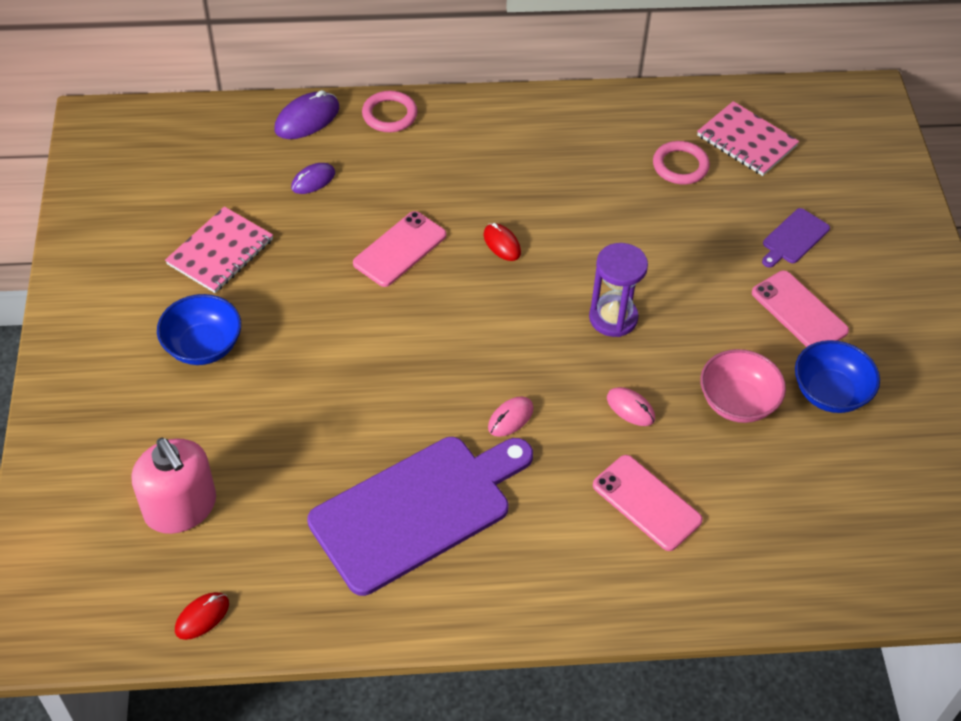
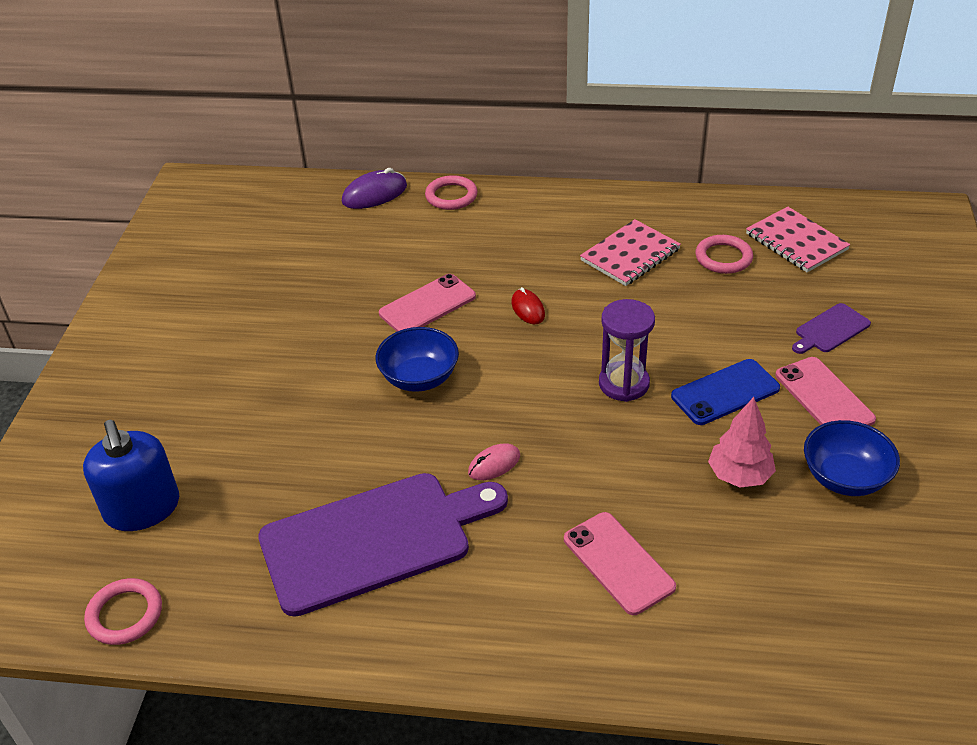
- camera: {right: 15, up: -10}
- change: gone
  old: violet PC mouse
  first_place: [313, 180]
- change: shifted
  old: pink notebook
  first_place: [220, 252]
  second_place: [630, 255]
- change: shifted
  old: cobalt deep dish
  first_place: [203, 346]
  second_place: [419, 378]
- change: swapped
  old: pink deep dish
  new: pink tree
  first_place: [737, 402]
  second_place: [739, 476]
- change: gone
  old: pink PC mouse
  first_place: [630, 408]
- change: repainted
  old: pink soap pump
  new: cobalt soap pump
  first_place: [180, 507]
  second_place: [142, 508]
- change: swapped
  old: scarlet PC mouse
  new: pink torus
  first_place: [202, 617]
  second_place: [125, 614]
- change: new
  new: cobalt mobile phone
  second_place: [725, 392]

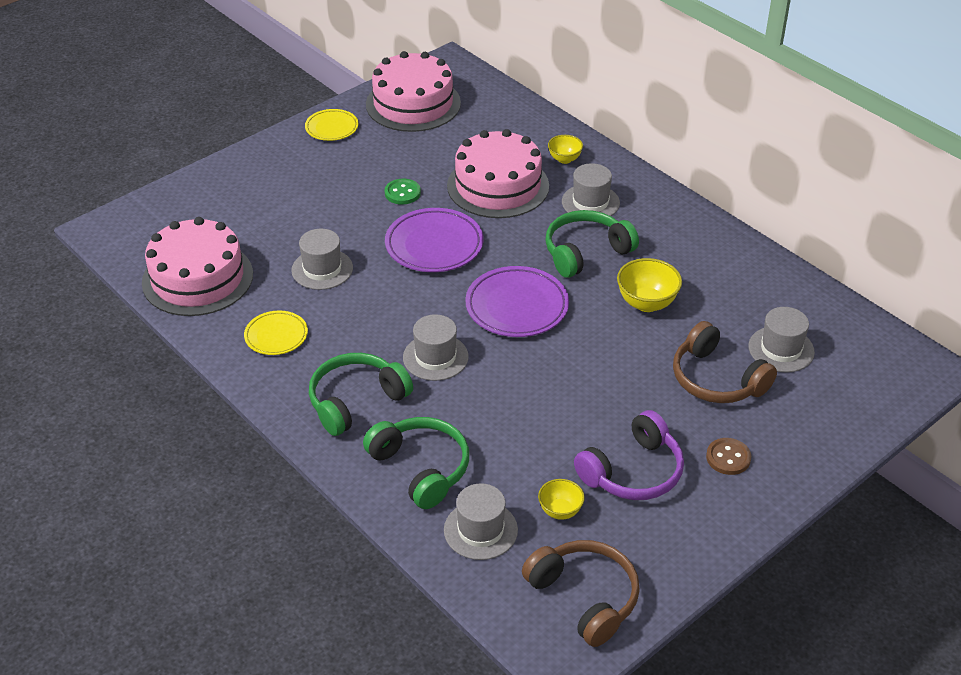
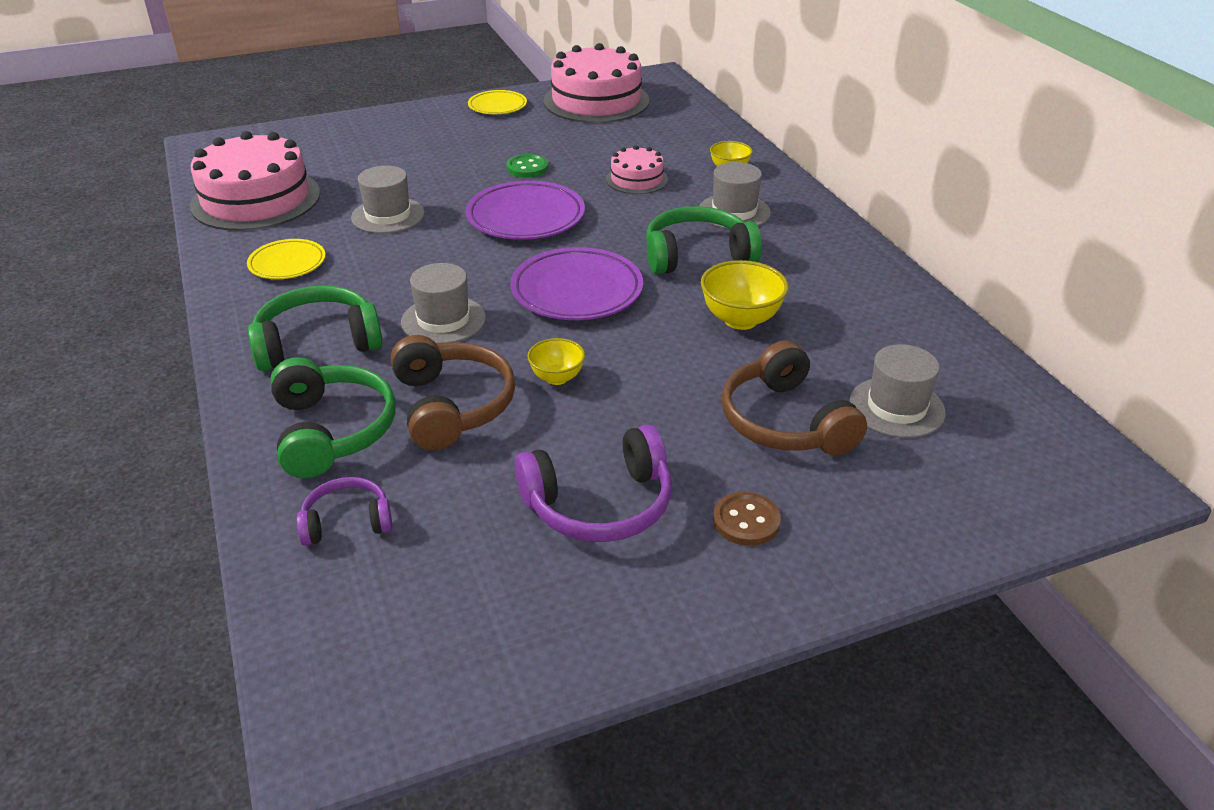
- camera: {right: 20, up: -5}
- change: scaled
  old: pink layer cake
  first_place: [498, 186]
  second_place: [636, 179]
  factor: 0.51
- change: shifted
  old: yellow deep dish
  first_place: [560, 511]
  second_place: [557, 378]
- change: swapped
  old: ash-grey hat
  new: violet headset
  first_place: [480, 530]
  second_place: [347, 522]
- change: shifted
  old: dark brown headset
  first_place: [584, 597]
  second_place: [452, 406]

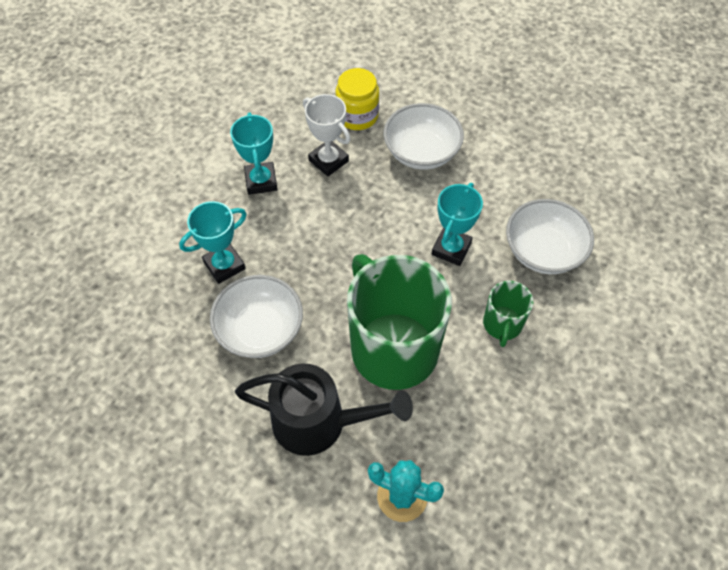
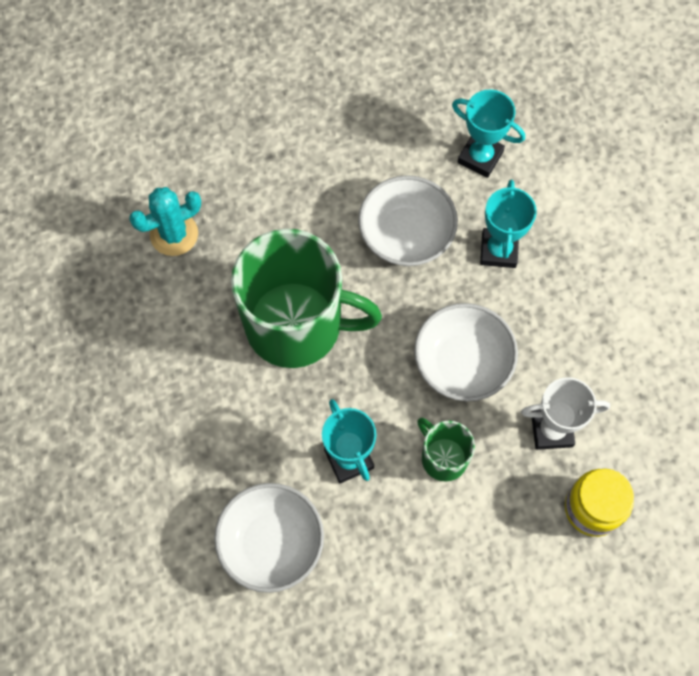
- camera: {right: 130, up: 10}
- change: shifted
  old: white deep dish
  first_place: [421, 152]
  second_place: [462, 363]
- change: shifted
  old: aqua prize cup
  first_place: [261, 181]
  second_place: [480, 157]
- change: shifted
  old: emerald mug
  first_place: [502, 324]
  second_place: [443, 457]
- change: gone
  old: ebony watering can
  first_place: [319, 422]

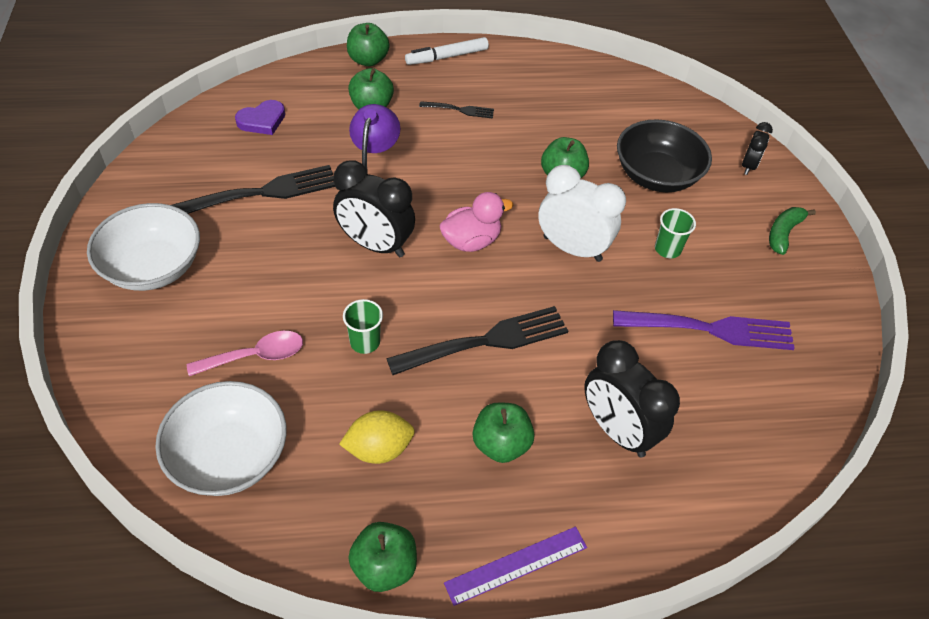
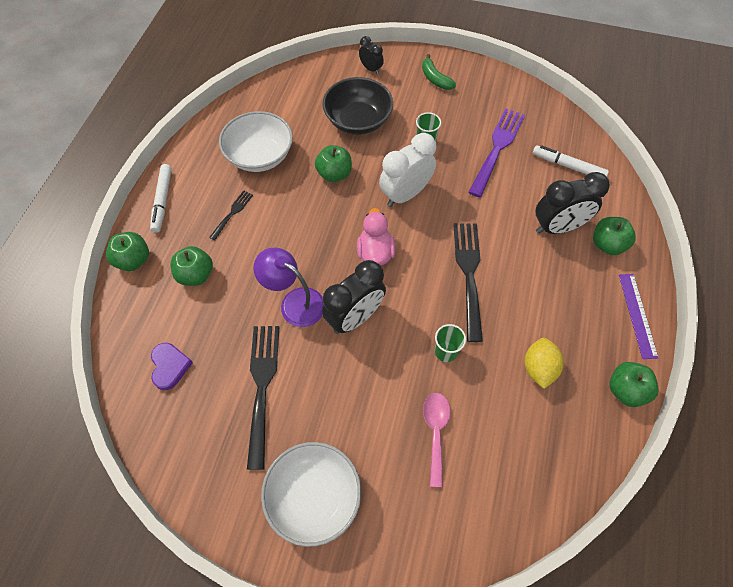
- camera: {right: -65, up: 10}
- change: shifted
  old: white deep dish
  first_place: [229, 456]
  second_place: [260, 156]
- change: shifted
  old: emerald toy apple
  first_place: [501, 444]
  second_place: [607, 245]
- change: new
  new: white marker pen
  second_place: [568, 166]

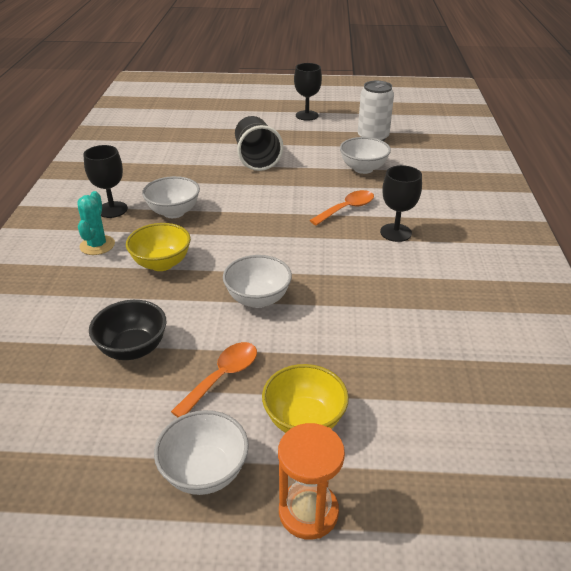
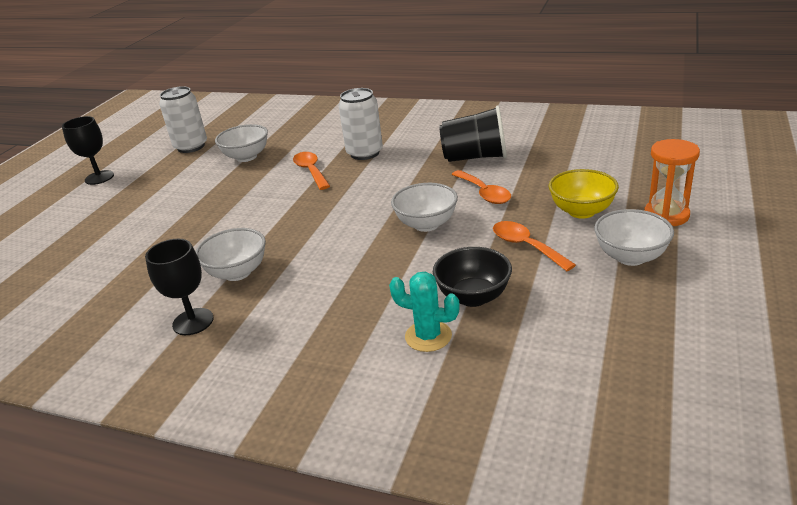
- camera: {right: -70, up: -5}
- change: shifted
  old: ebony tumbler
  first_place: [256, 158]
  second_place: [475, 157]
- change: swapped
  old: ebony wine glass
  new: white can
  first_place: [395, 232]
  second_place: [364, 153]
- change: shifted
  old: aqua cactus
  first_place: [97, 245]
  second_place: [428, 336]
- change: gone
  old: yellow deep dish
  first_place: [161, 263]
- change: new
  new: orange teaspoon
  second_place: [484, 193]

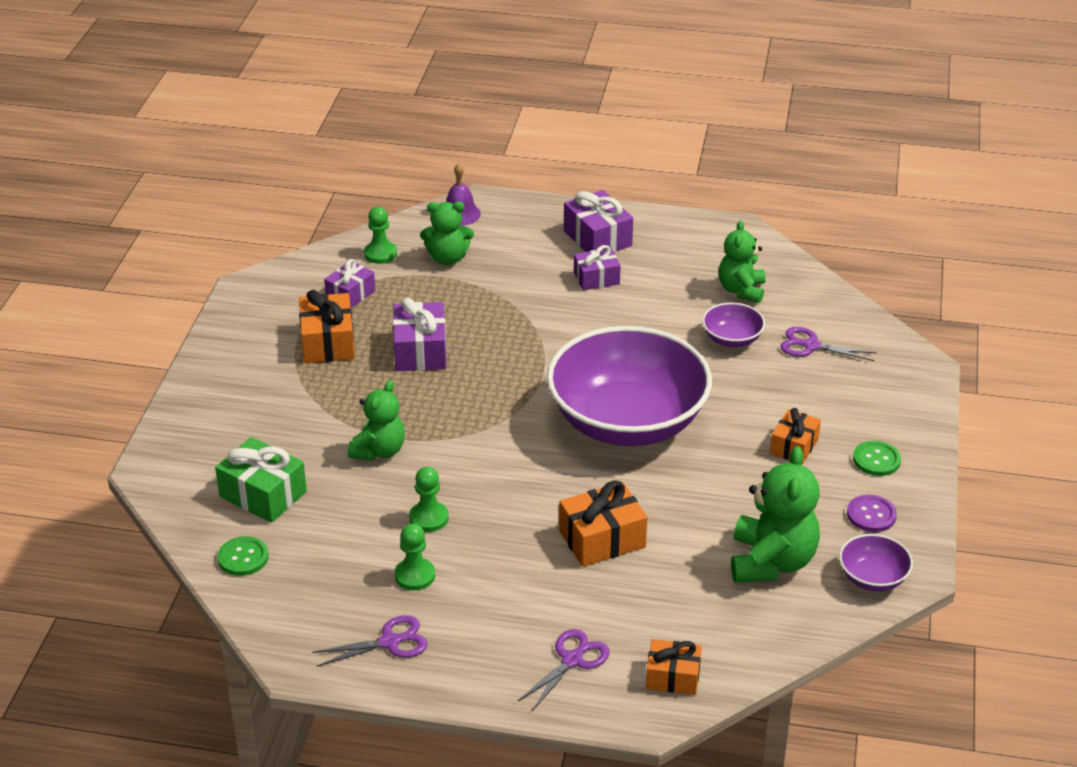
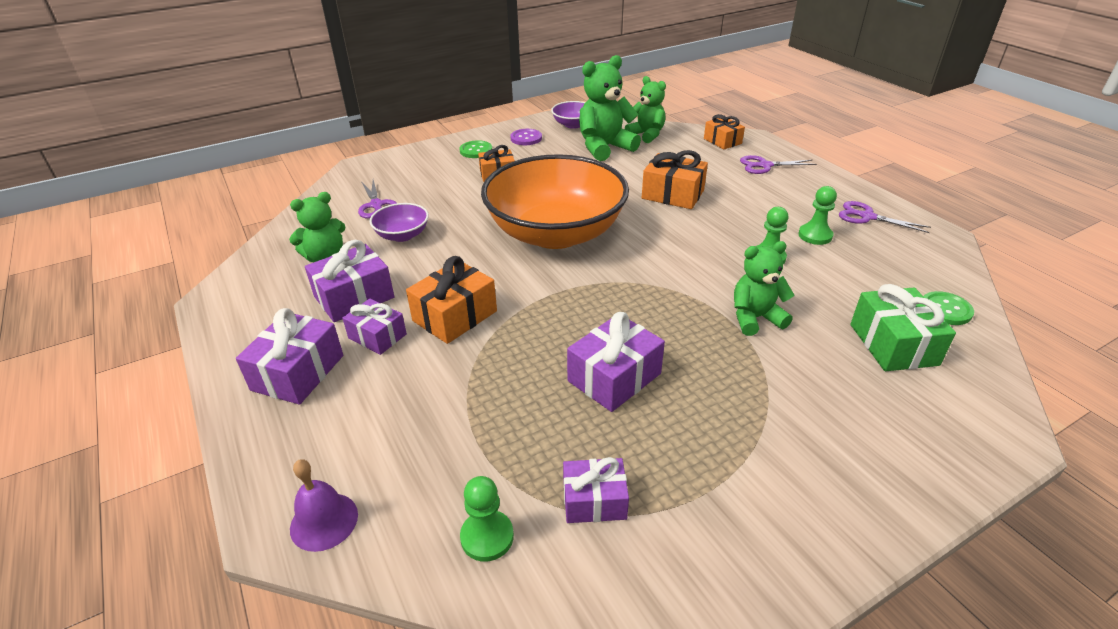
- camera: {right: -130, up: 0}
- change: shifted
  old: emerald teddy
  first_place: [447, 258]
  second_place: [646, 135]
- change: shifted
  old: orange present
  first_place: [328, 342]
  second_place: [455, 316]
- change: repainted
  old: violet deep dish
  new: orange deep dish
  first_place: [627, 422]
  second_place: [555, 233]
- change: new
  new: violet present
  second_place: [354, 297]

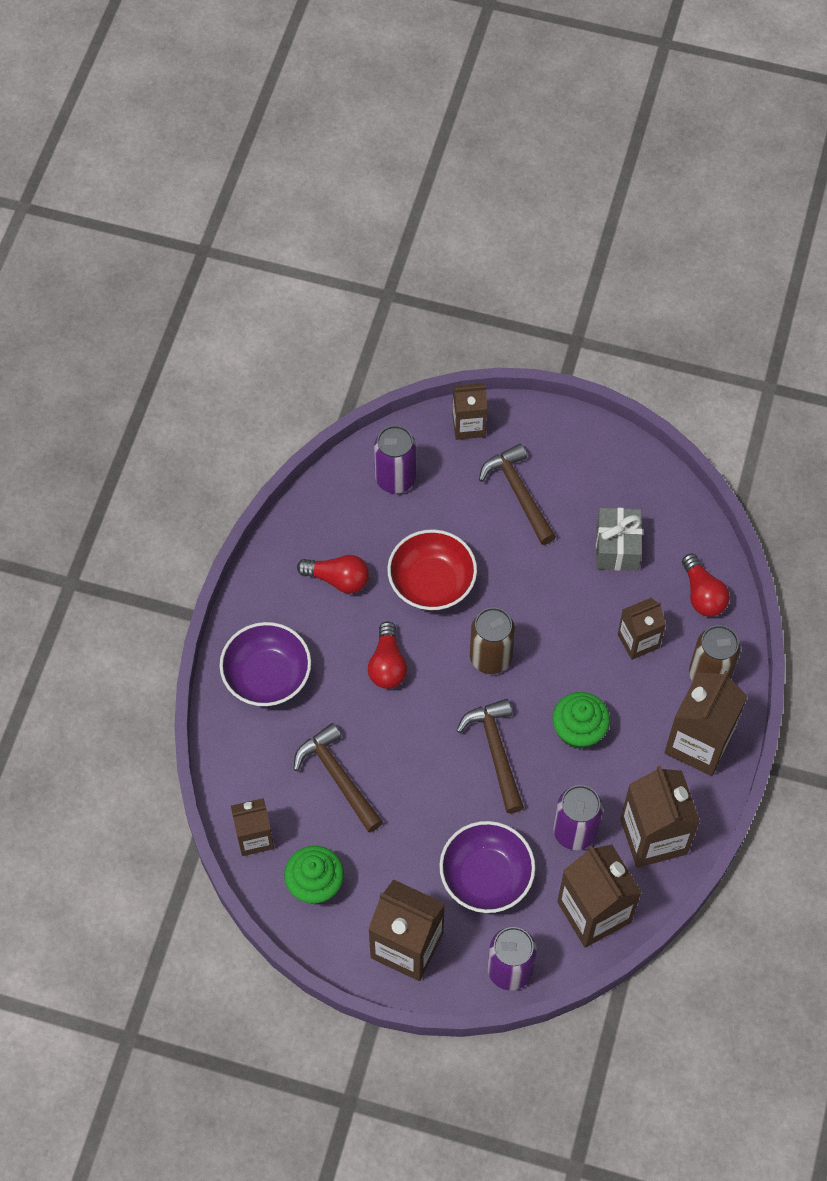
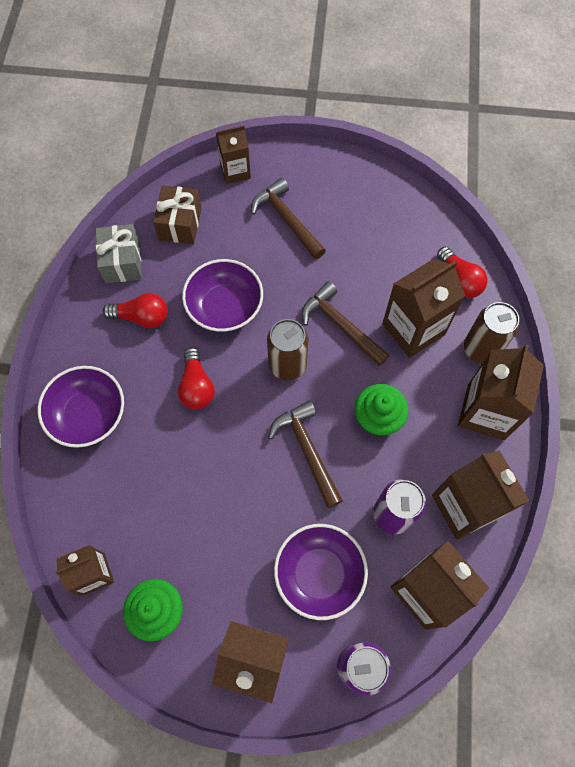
- camera: {right: -10, up: 5}
- change: swapped
  old: violet can
  new: dark brown present
  first_place: [395, 479]
  second_place: [180, 224]
- change: shifted
  old: ash-grey present
  first_place: [617, 547]
  second_place: [122, 262]
- change: repainted
  old: scarlet deep dish
  new: violet deep dish
  first_place: [431, 582]
  second_place: [225, 307]
- change: scaled
  old: dark brown carton
  first_place: [638, 641]
  second_place: [413, 329]
  factor: 1.63
- change: shifted
  old: dark brown claw hammer
  first_place: [338, 777]
  second_place: [341, 325]

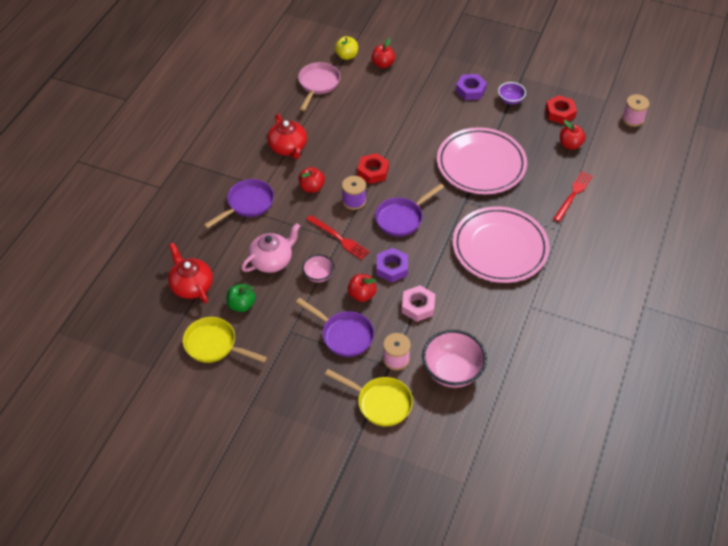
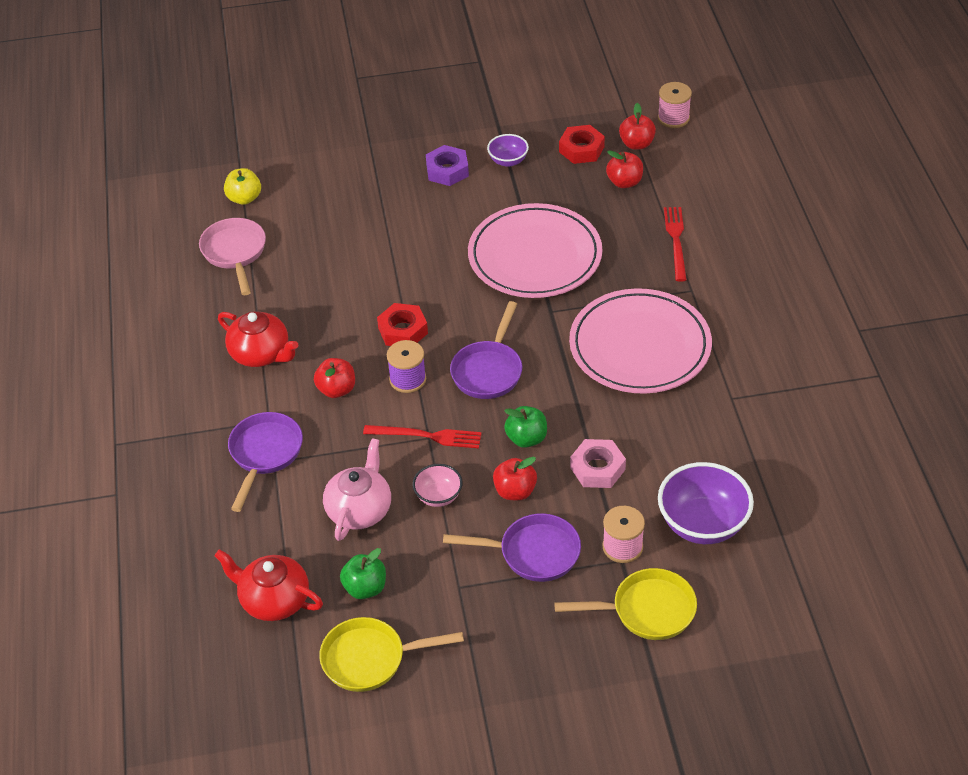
- camera: {right: -30, up: -5}
- change: shifted
  old: scarlet toy apple
  first_place: [383, 64]
  second_place: [636, 144]
- change: swapped
  old: violet nut
  new: emerald toy apple
  first_place: [392, 268]
  second_place: [526, 438]
- change: repainted
  old: pink deep dish
  new: violet deep dish
  first_place: [452, 371]
  second_place: [702, 524]

